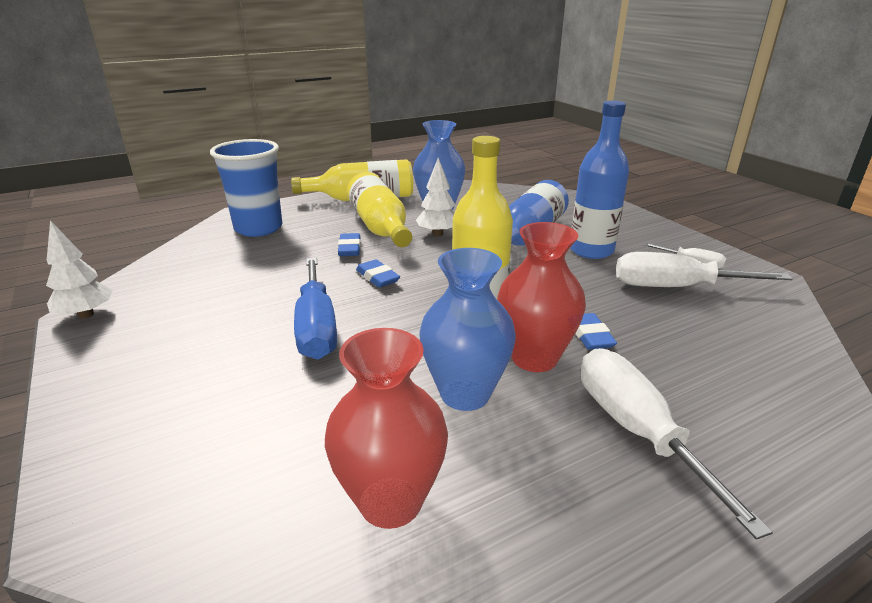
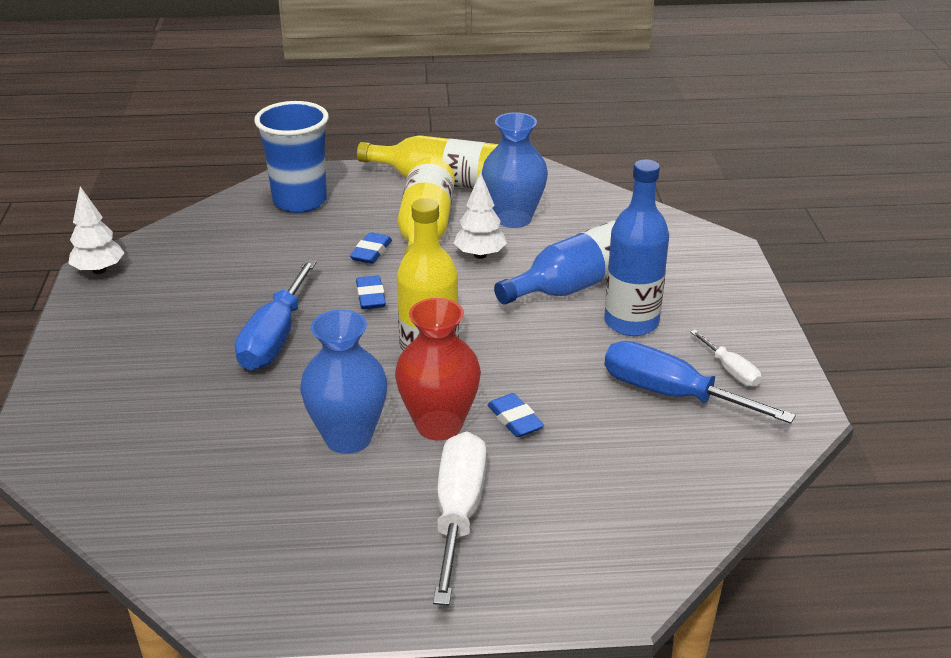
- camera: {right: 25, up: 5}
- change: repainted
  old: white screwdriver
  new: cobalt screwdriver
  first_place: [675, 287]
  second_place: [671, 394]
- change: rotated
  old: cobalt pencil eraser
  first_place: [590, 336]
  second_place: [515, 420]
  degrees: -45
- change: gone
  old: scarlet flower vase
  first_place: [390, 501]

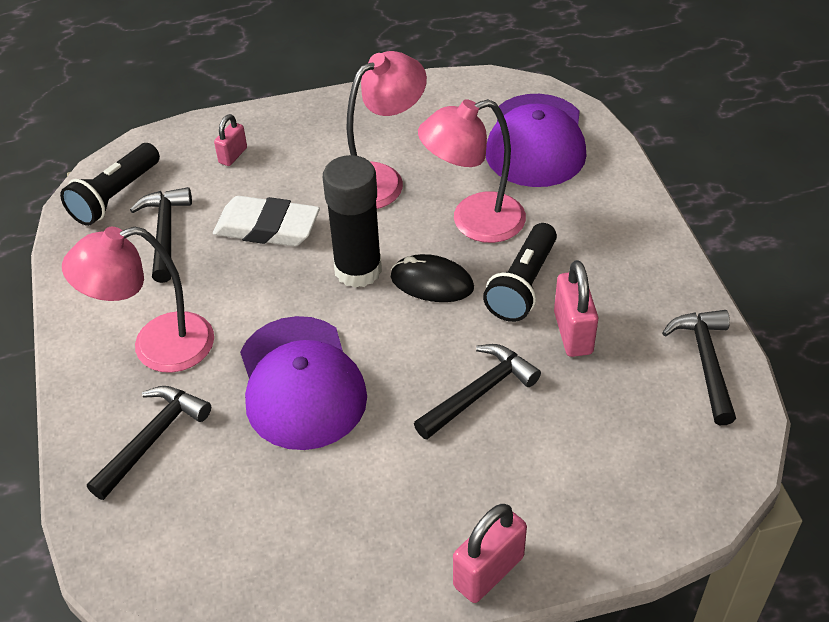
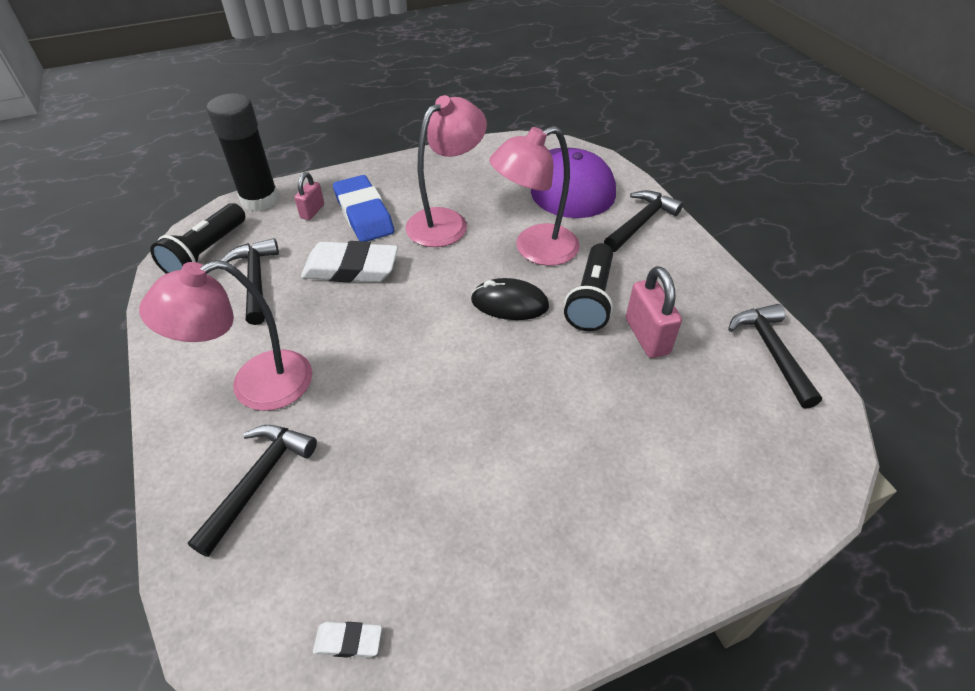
- camera: {right: -10, up: 0}
- change: shifted
  old: ebony glue stick
  first_place: [358, 270]
  second_place: [260, 200]
- change: gone
  old: violet baseball cap
  first_place: [301, 383]
- change: shifted
  old: ebony claw hammer
  first_place: [479, 392]
  second_place: [641, 222]
- change: gone
  old: pink small lock
  first_place: [488, 571]
- change: new
  new: cobalt pencil eraser
  second_place: [364, 214]
- change: new
  new: white pencil eraser
  second_place: [348, 641]

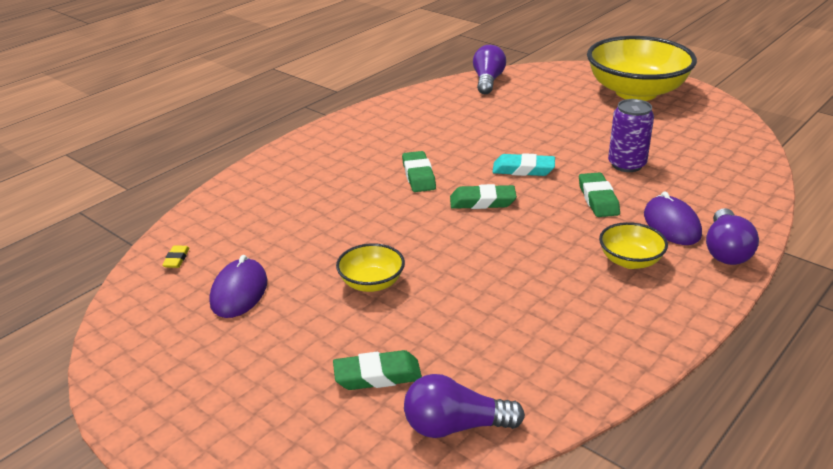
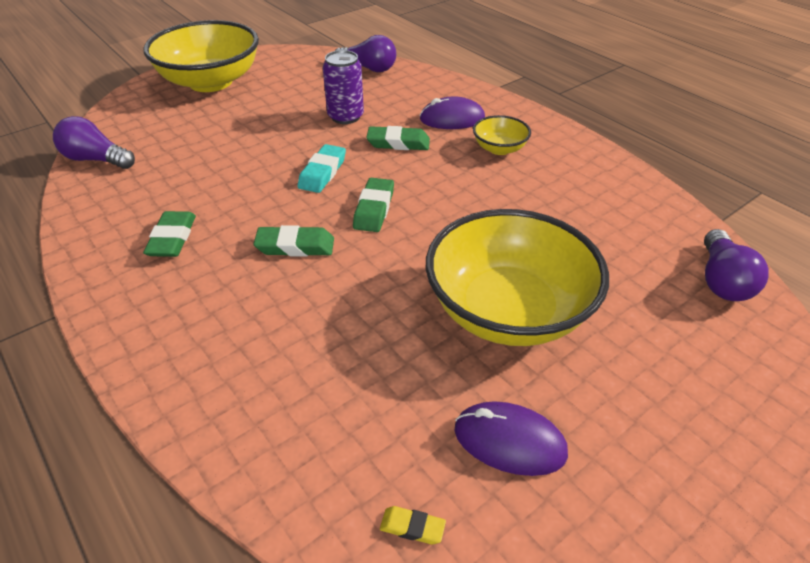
- camera: {right: -80, up: 10}
- change: shifted
  old: violet lightbulb
  first_place: [726, 251]
  second_place: [369, 68]
- change: scaled
  old: yellow deep dish
  first_place: [371, 283]
  second_place: [508, 311]
  factor: 2.21
- change: shifted
  old: emerald pencil eraser
  first_place: [377, 375]
  second_place: [172, 238]

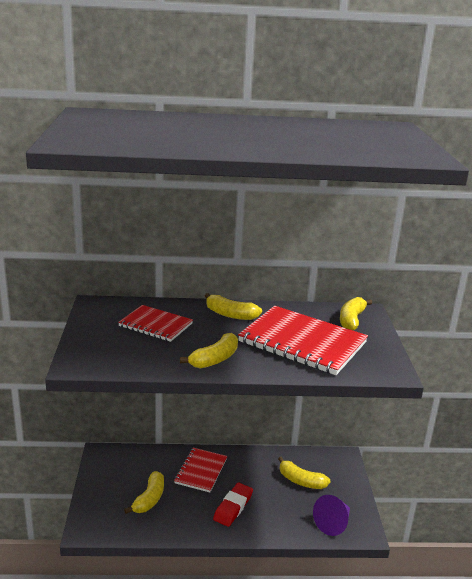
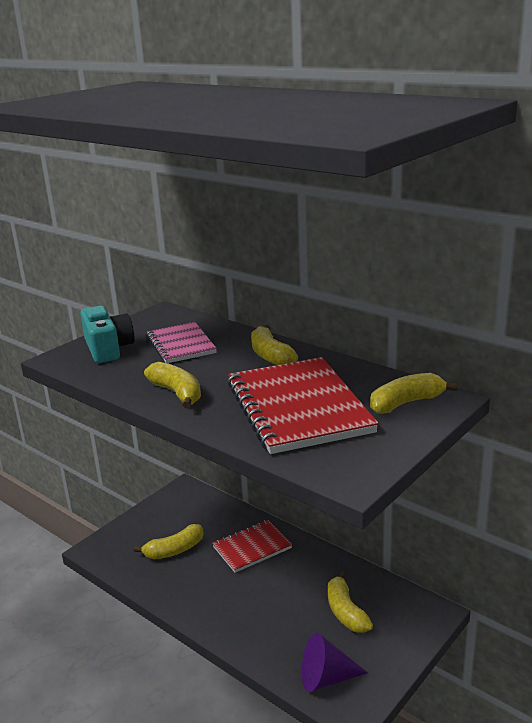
- camera: {right: 45, up: 0}
- change: repainted
  old: scarlet notebook
  new: pink notebook
  first_place: [155, 325]
  second_place: [181, 345]
- change: rotated
  old: yellow banana fruit
  first_place: [214, 359]
  second_place: [177, 393]
  degrees: -120
- change: gone
  old: scarlet pencil eraser
  first_place: [233, 507]
- change: new
  new: aqua compact camera
  second_place: [108, 348]

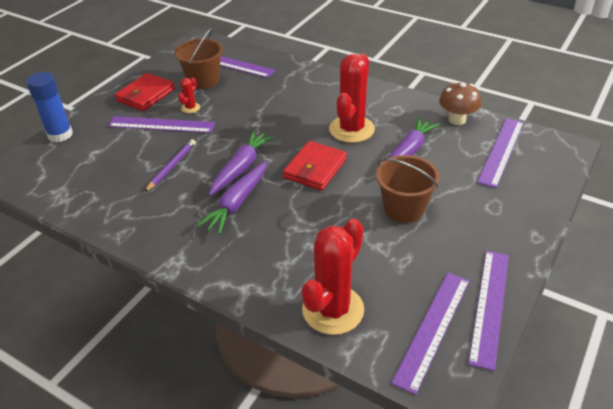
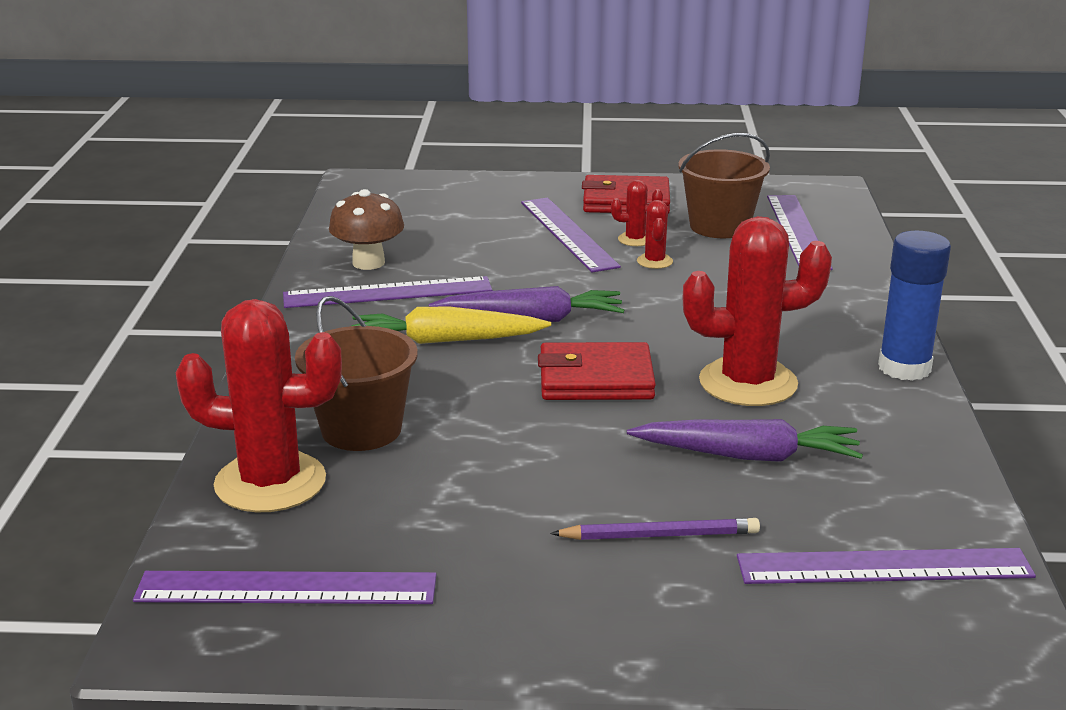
- camera: {right: 60, up: -15}
- change: shifted
  old: cobalt glue stick
  first_place: [60, 135]
  second_place: [904, 368]
- change: shifted
  old: dark brown fungus
  first_place: [457, 119]
  second_place: [368, 263]
- change: shifted
  old: violet lead pencil
  first_place: [172, 166]
  second_place: [660, 535]
- change: shifted
  old: dark brown sand bucket
  first_place: [404, 208]
  second_place: [361, 430]
- change: repainted
  old: violet carrot
  new: yellow carrot
  first_place: [237, 203]
  second_place: [445, 341]
- change: shifted
  old: violet ruler
  first_place: [490, 306]
  second_place: [388, 293]
- change: new
  new: scarlet cactus
  second_place: [654, 261]

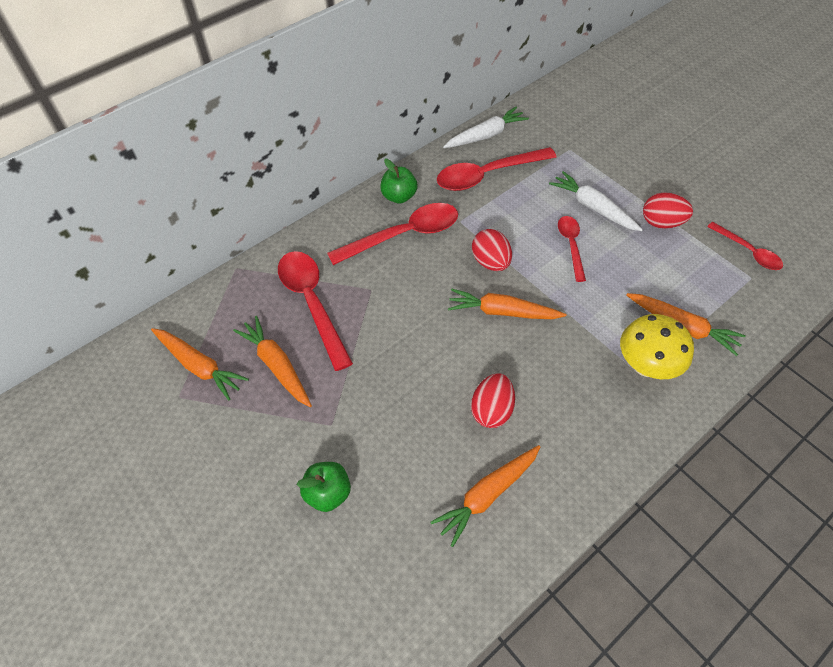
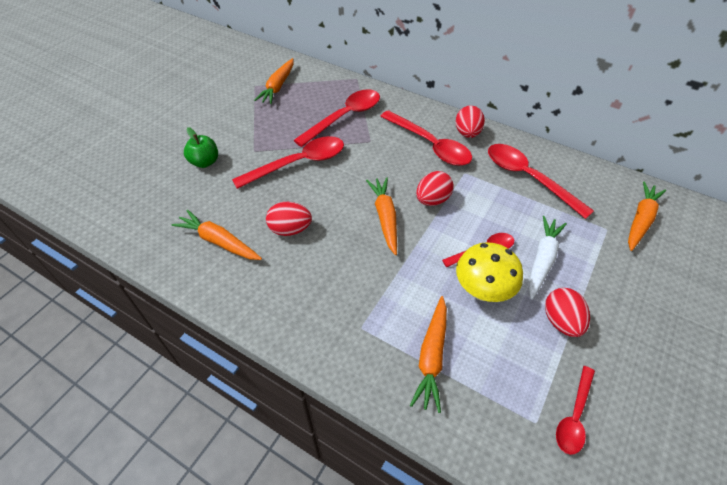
- camera: {right: 70, up: -5}
- change: gone
  old: white carrot
  first_place: [486, 135]
- change: swapped
  old: emerald toy apple
  new: scarlet toy egg
  first_place: [399, 196]
  second_place: [467, 133]
- change: shifted
  old: yellow fungus
  first_place: [645, 366]
  second_place: [482, 291]
- change: shifted
  old: orange carrot
  first_place: [277, 365]
  second_place: [640, 220]
- change: new
  new: scarlet teaspoon
  second_place: [299, 163]

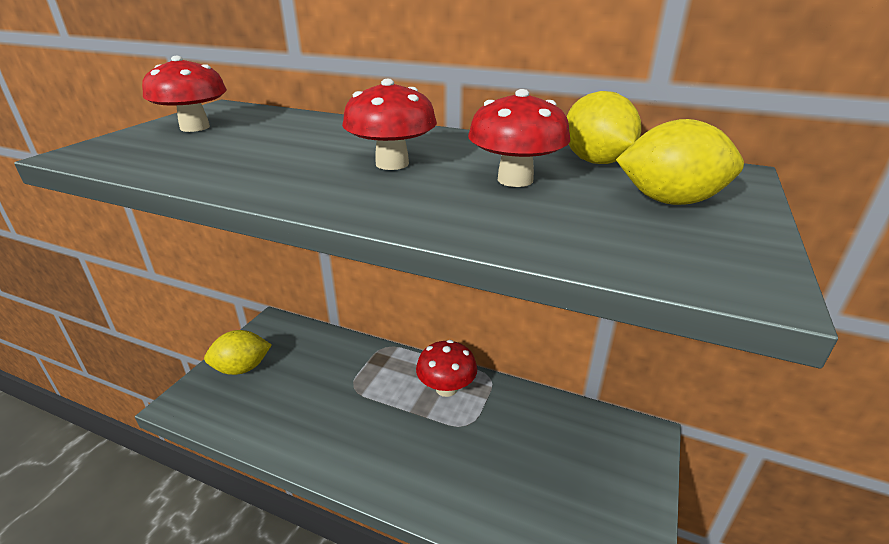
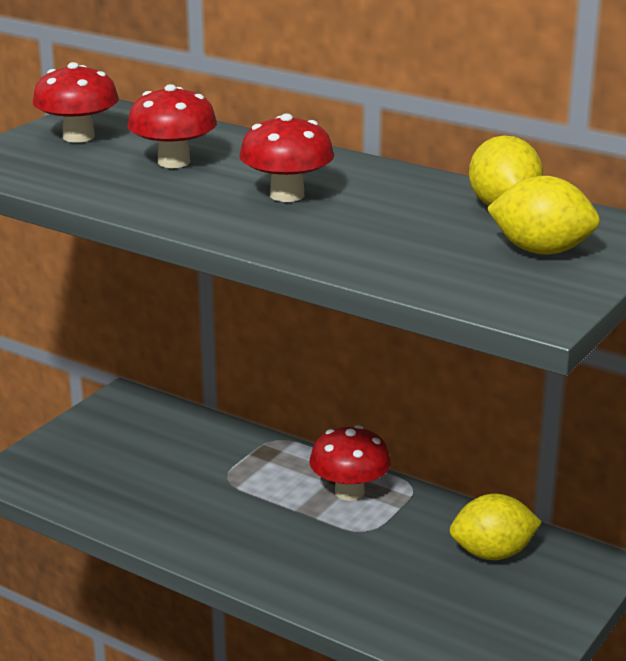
- camera: {right: 10, up: -5}
- change: shifted
  old: scarlet fungus
  first_place: [515, 180]
  second_place: [174, 162]
- change: shifted
  old: yellow toy lemon
  first_place: [242, 368]
  second_place: [492, 553]

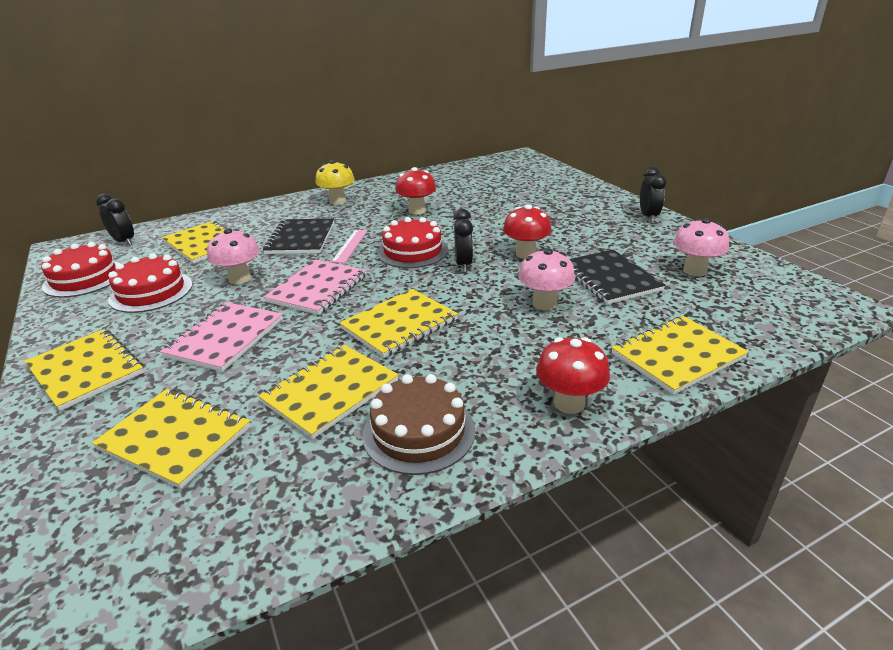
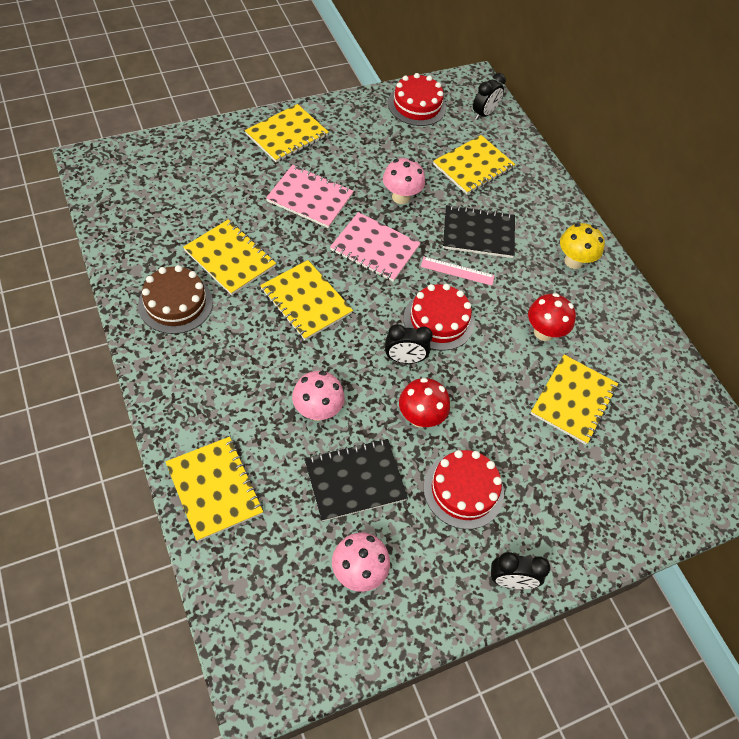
- camera: {right: 85, up: 25}
- change: shifted
  old: scarlet layer cake
  first_place: [151, 292]
  second_place: [463, 490]
- change: gone
  old: scarlet fungus
  first_place: [569, 403]
- change: shifted
  old: yellow notebook
  first_place: [175, 438]
  second_place: [573, 400]

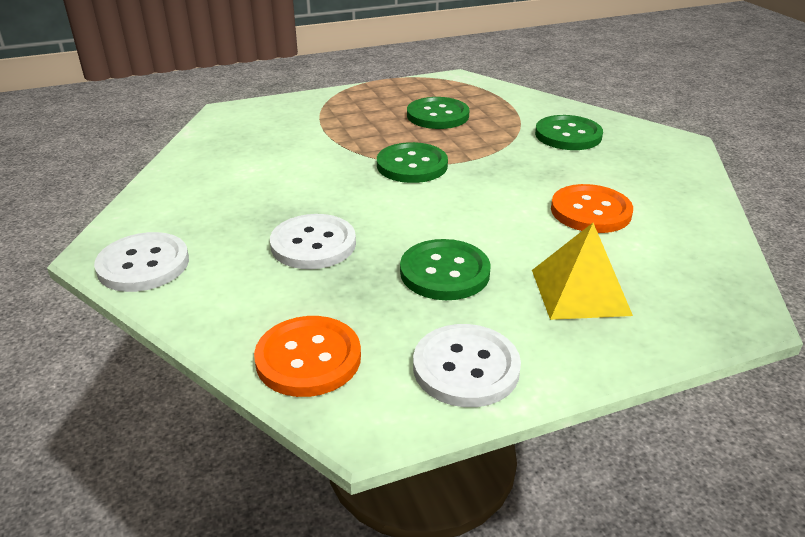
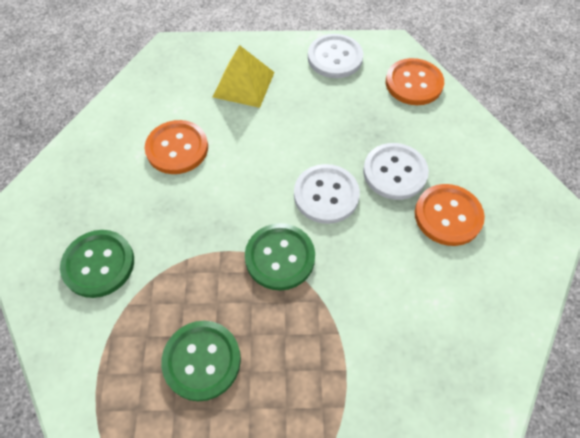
- camera: {right: -160, up: 25}
- change: shifted
  old: white sewing button
  first_place: [143, 264]
  second_place: [326, 195]
- change: gone
  old: emerald sewing button
  first_place: [444, 272]
- change: new
  new: orange sewing button
  second_place: [448, 216]

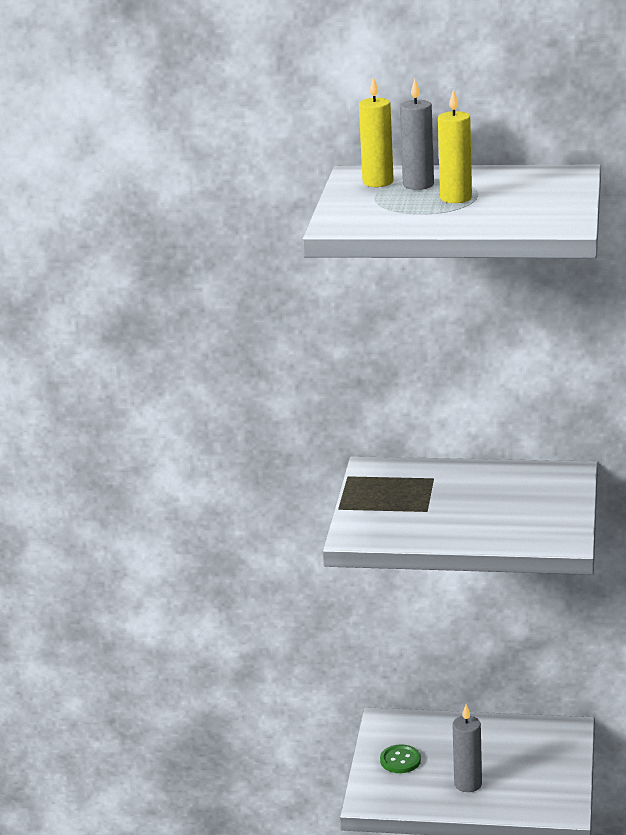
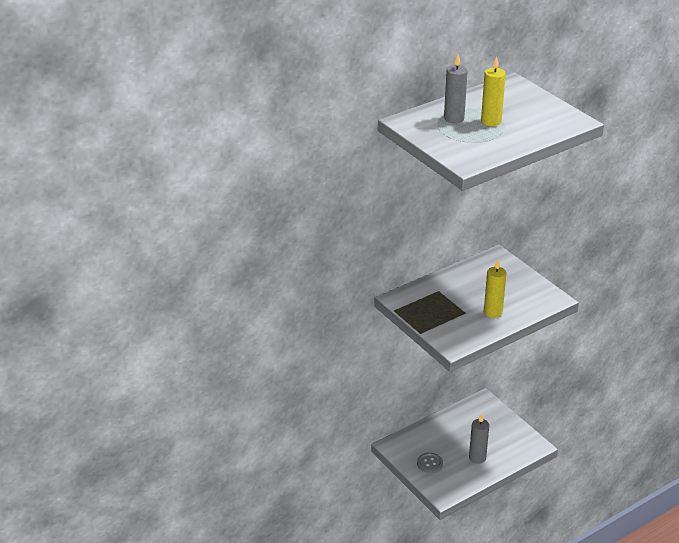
- camera: {right: -45, up: 10}
- change: shifted
  old: yellow candle
  first_place: [378, 182]
  second_place: [493, 312]
- change: repainted
  old: emerald sewing button
  new: ash-grey sewing button
  first_place: [400, 760]
  second_place: [429, 463]

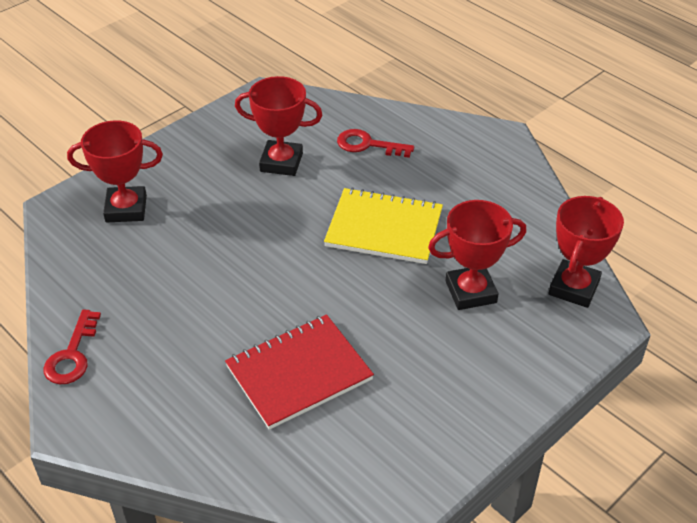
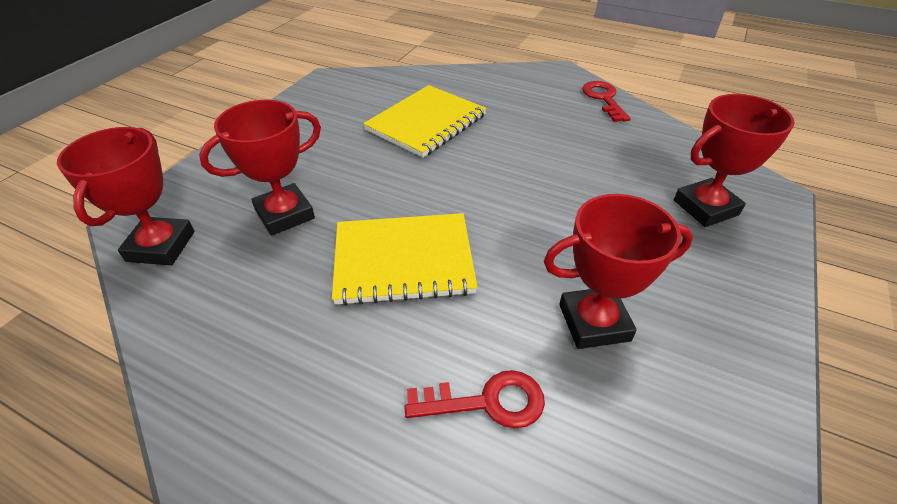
- camera: {right: 160, up: 0}
- change: repainted
  old: scarlet notebook
  new: yellow notebook
  first_place: [299, 373]
  second_place: [426, 123]

